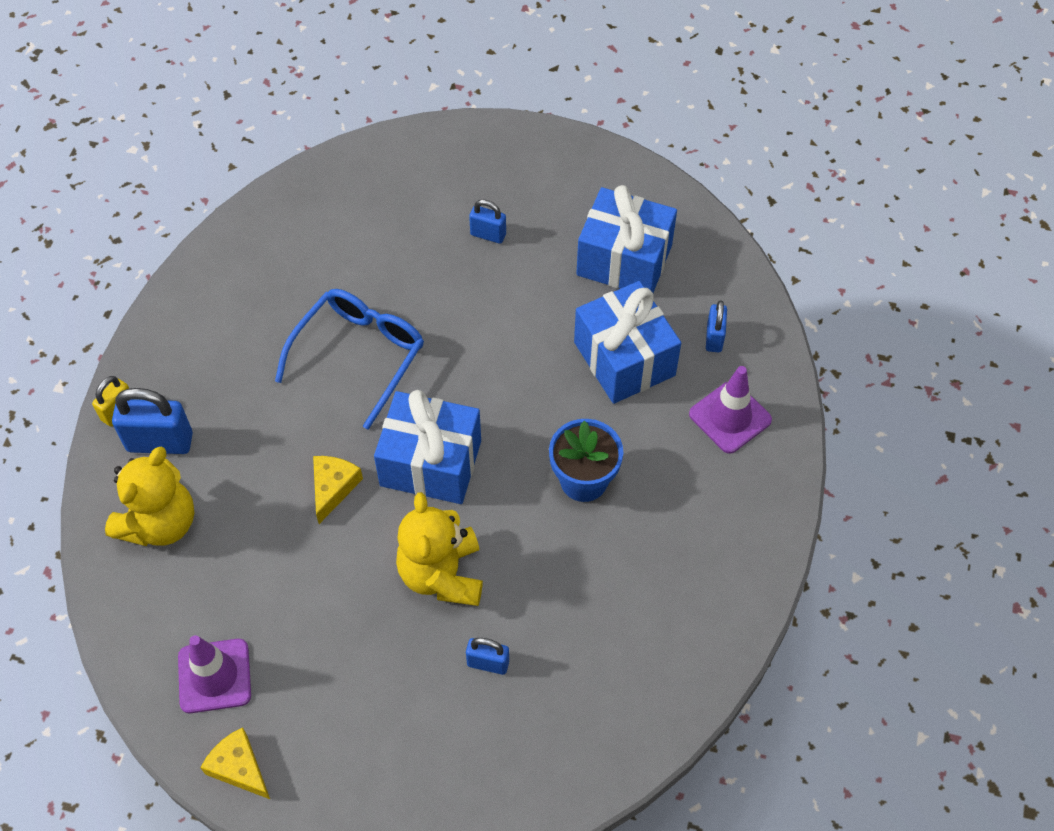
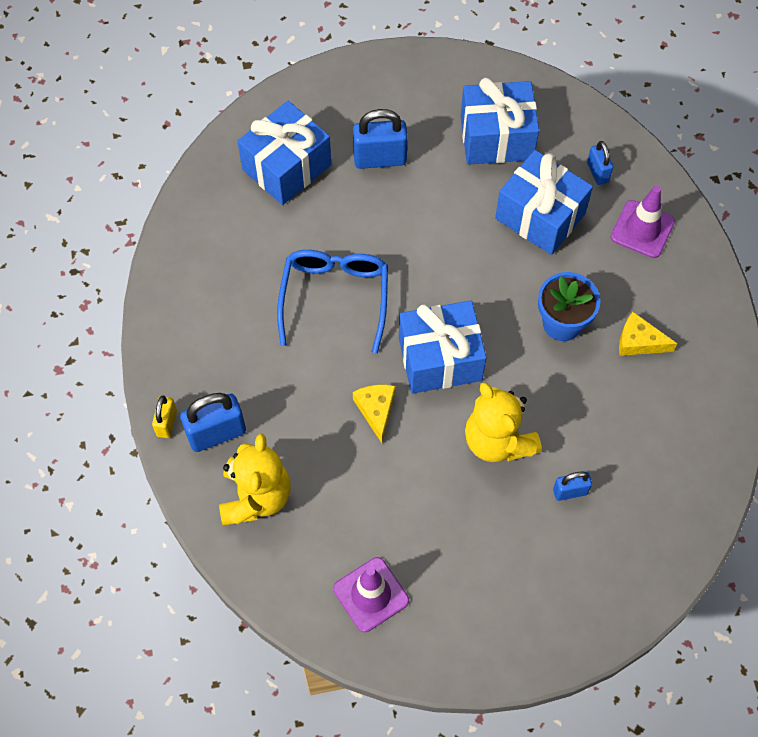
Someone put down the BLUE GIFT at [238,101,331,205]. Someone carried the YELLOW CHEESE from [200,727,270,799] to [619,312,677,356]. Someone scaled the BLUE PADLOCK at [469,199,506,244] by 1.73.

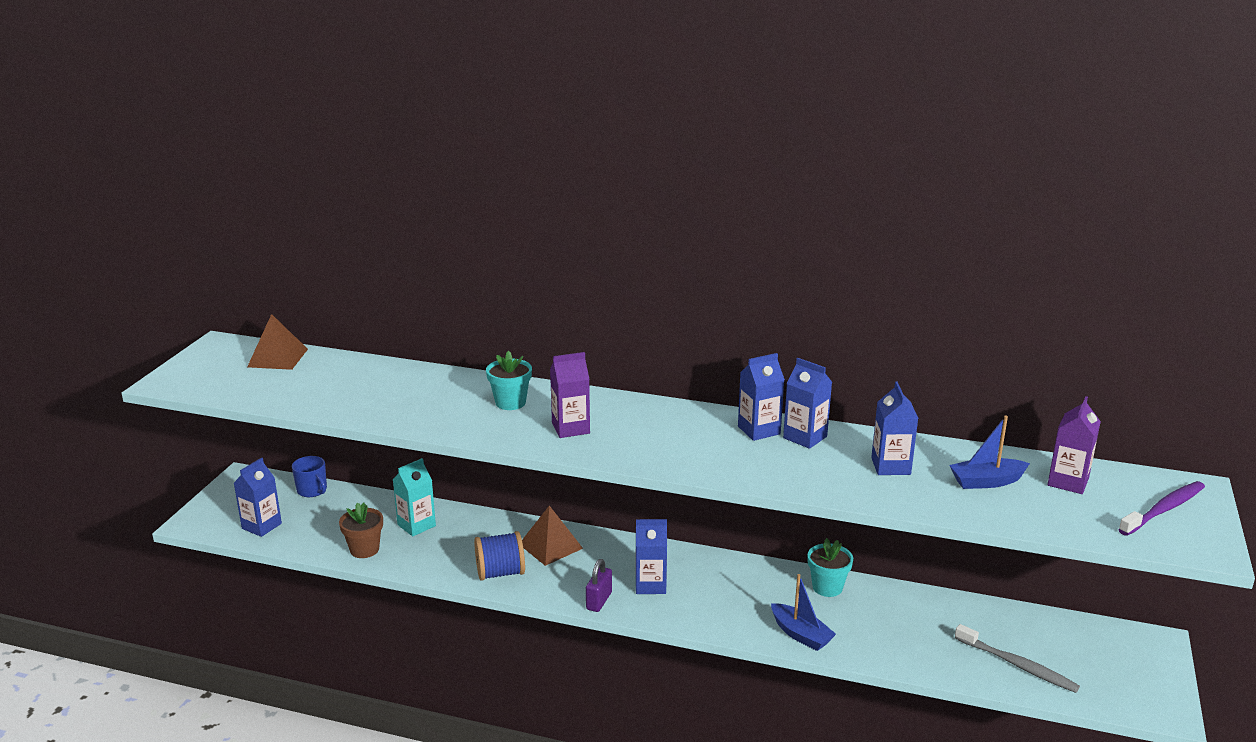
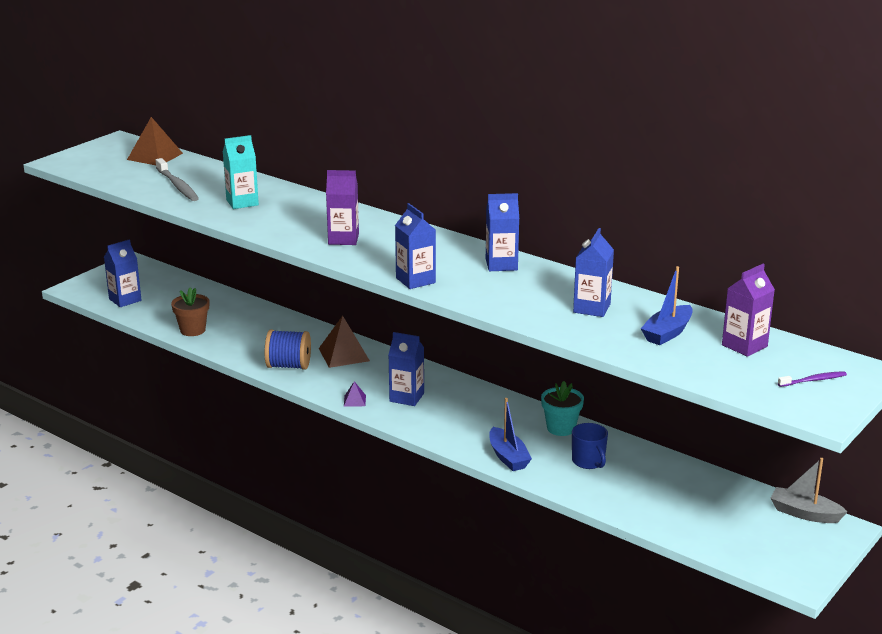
Someone took away the TURQUOISE FLOWER POT at [486,351,532,410]. Someone put down the GREY BOAT at [770,458,847,523]. Someone carried the BLUE MUG from [292,456,327,497] to [572,423,608,469]. Someone carried the TURQUOISE CARTON from [393,458,436,536] to [223,135,259,209]. Someone carried the BLUE CARTON from [783,358,832,449] to [395,203,436,289]. Someone carried the GREY TOOTHBRUSH from [955,624,1080,693] to [156,158,199,201]. Someone swapped the PURPLE PADLOCK at [586,559,612,612] for the PURPLE PYRAMID at [344,381,366,407]. Someone rotated the BLUE BOAT at [950,415,1030,489] by 60 degrees counterclockwise. Someone scaled the PURPLE TOOTHBRUSH at [1118,481,1205,536] by 0.56.

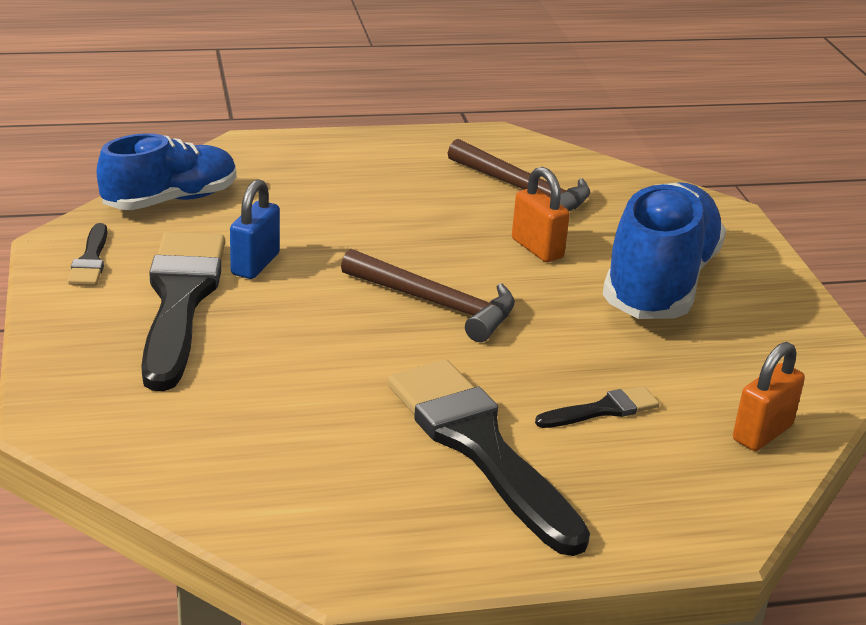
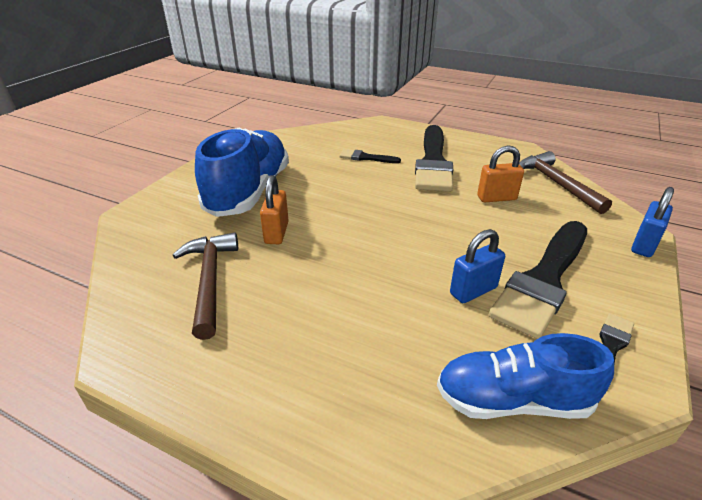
Someone put down the BLUE PADLOCK at [631,187,674,257]. Someone carried the BROWN HAMMER from [341,249,515,342] to [519,151,612,214]. Someone carried the ORANGE PADLOCK from [733,342,805,451] to [477,145,524,202]. Someone rotated the BLUE SHOE at [603,182,726,319] by 135 degrees clockwise.

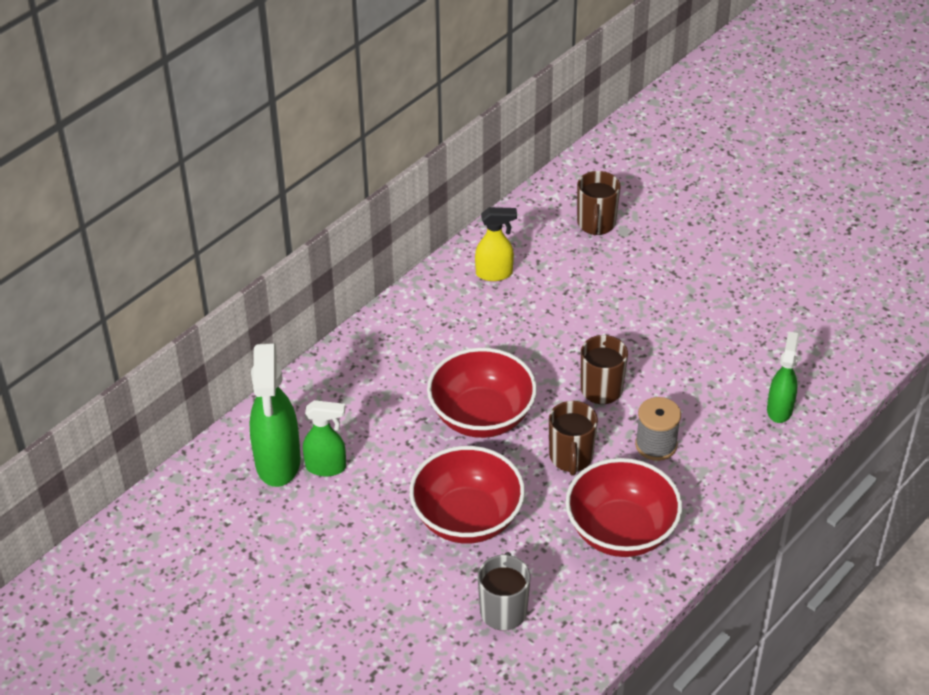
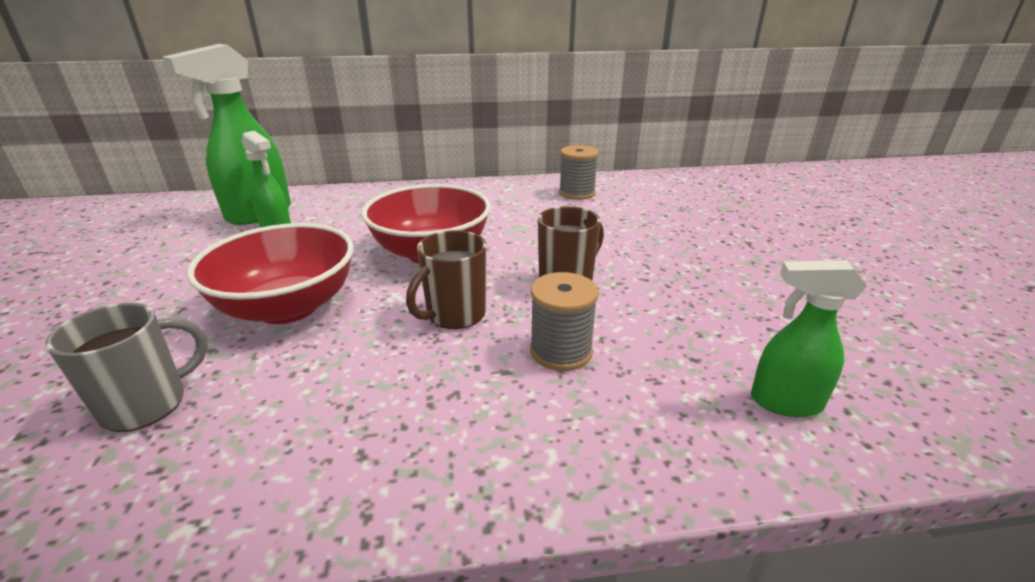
Someone took away the RED BOWL at [566,458,682,557]. Someone took away the BROWN MUG at [577,171,620,235]. Someone swapped the YELLOW SPRAY BOTTLE at [475,207,517,281] for the GREY SPOOL at [559,145,599,200]. Someone rotated the GREEN SPRAY BOTTLE at [767,331,799,423] by 135 degrees counterclockwise.

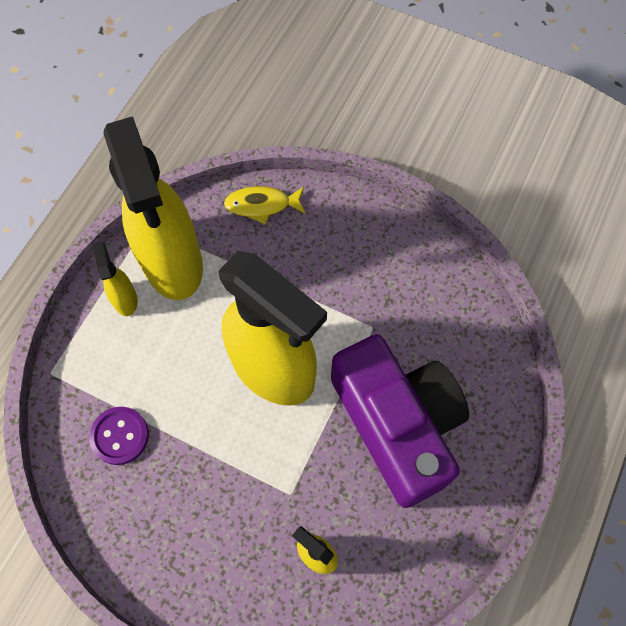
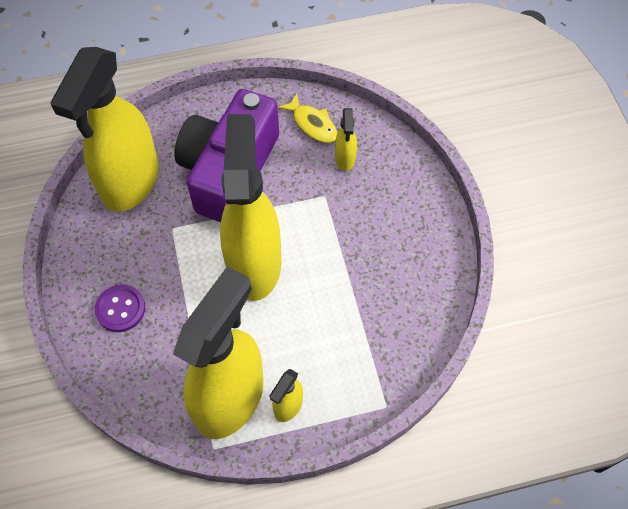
Someone put down the YELLOW SPRAY BOTTLE at [50,47,159,212]. Someone carried the PURPLE BUTTON from [89,407,149,465] to [95,284,145,332]. Someone carried the YELLOW FISH from [224,186,306,224] to [278,93,337,143].

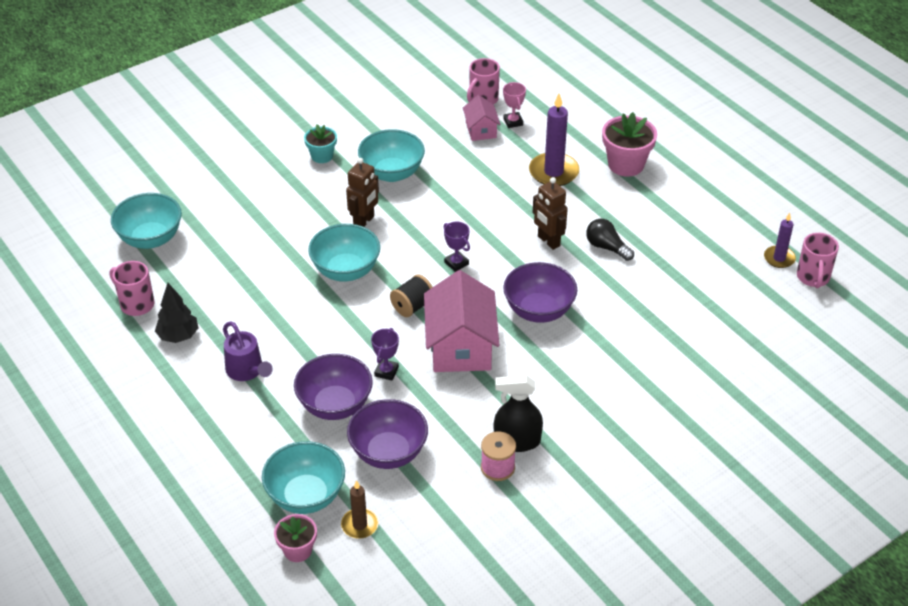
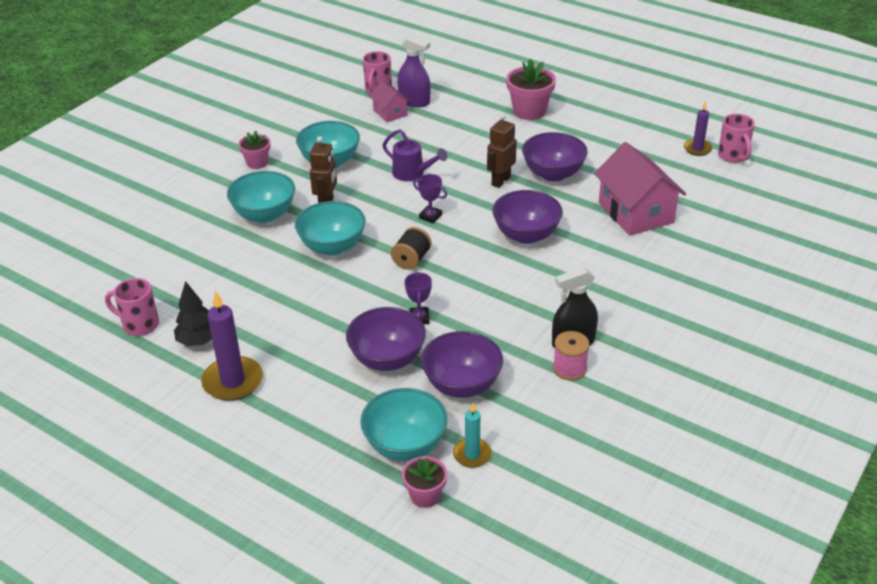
Someone carried the TURQUOISE BOWL from [111,193,182,249] to [227,171,295,223]. Someone carried the PURPLE WATERING CAN from [223,321,273,381] to [383,129,448,181]. Someone carried the PINK HOUSE from [424,270,500,372] to [594,142,686,236]. Someone carried the PURPLE CANDLE from [529,94,579,186] to [201,291,263,401]. Someone swapped the PINK TROPHY at [503,82,526,128] for the PURPLE SPRAY BOTTLE at [397,35,430,107]. Someone swapped the BLACK LIGHT BULB at [586,219,634,261] for the PURPLE BOWL at [522,132,588,182]. Someone repainted the TURQUOISE FLOWER POT at [304,124,337,163], which became the PINK FLOWER POT at [238,131,271,169]. Someone repainted the BROWN CANDLE at [341,480,379,539], which became the TURQUOISE CANDLE at [453,403,492,468]. Someone rotated the BROWN ROBOT at [533,177,568,250] by 90 degrees clockwise.

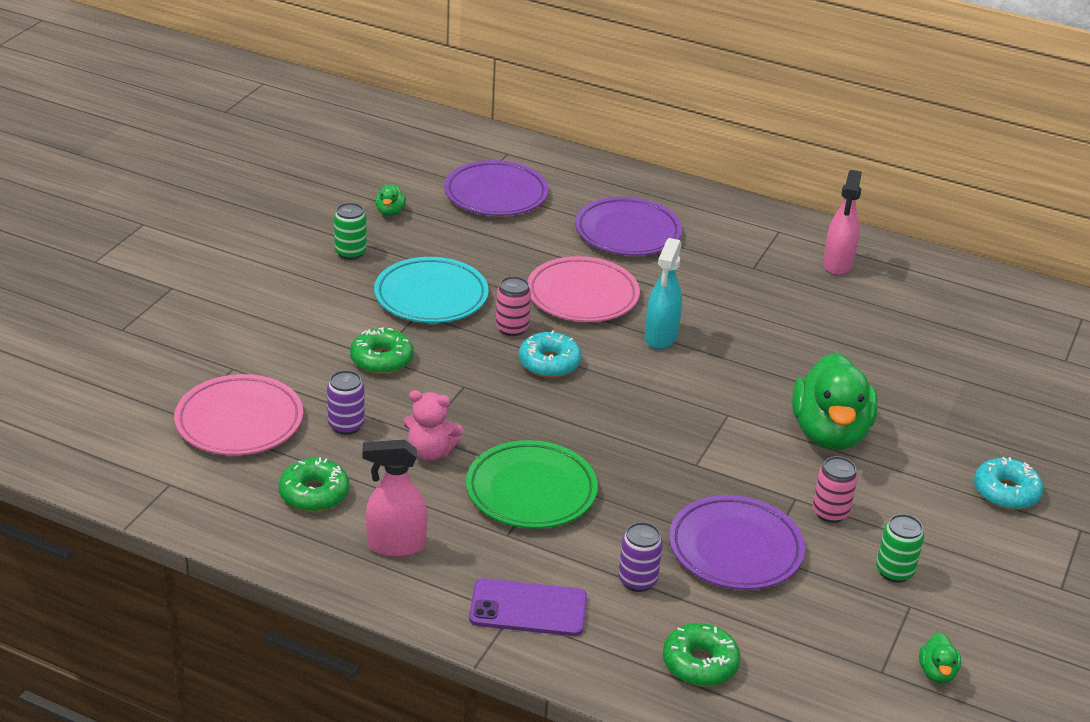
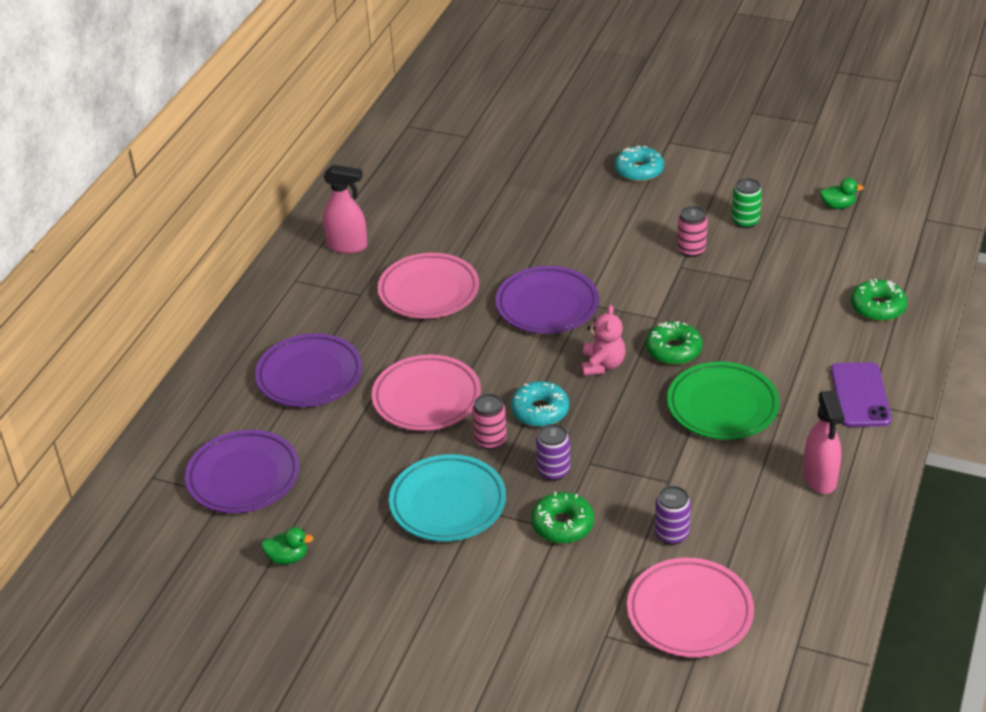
Someone took away the GREEN CAN at [334,203,367,260]. Someone took away the TURQUOISE SPRAY BOTTLE at [645,238,682,349]. Someone took away the GREEN DUCK at [792,353,878,450]. Someone put down the PINK PLATE at [377,253,479,319]. Someone carried the GREEN DONUT from [279,457,349,512] to [646,322,703,365]. Someone carried the PINK TEDDY BEAR from [404,390,463,461] to [581,305,626,376]. Someone carried the PURPLE CAN from [618,522,663,592] to [536,424,570,481]. Someone carried the PURPLE PLATE from [669,495,805,590] to [496,266,599,334].

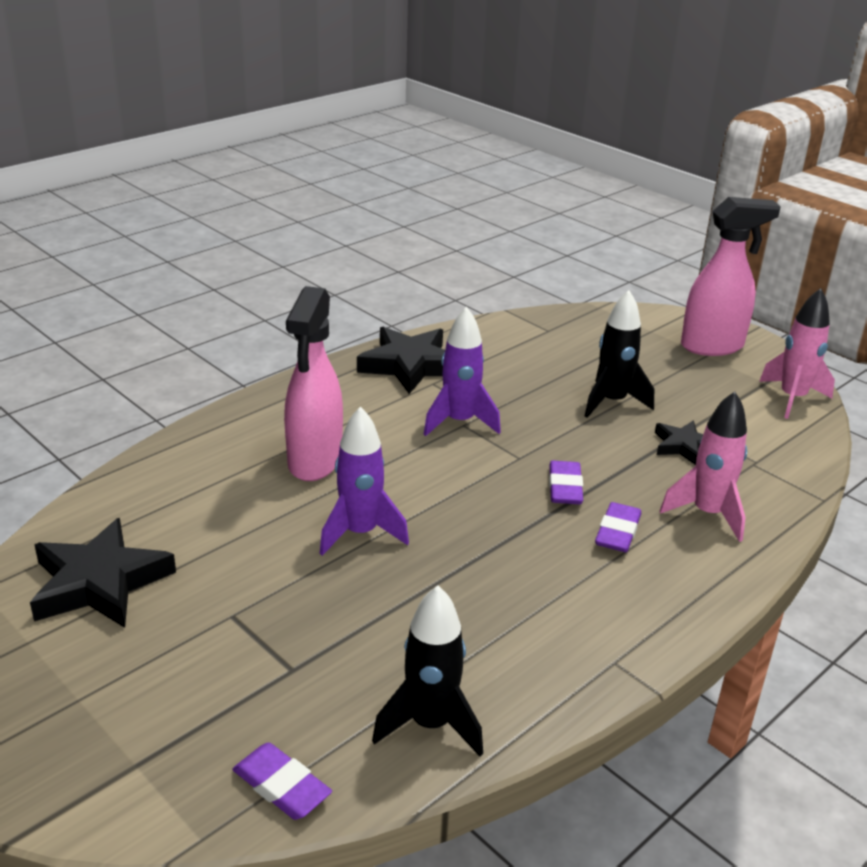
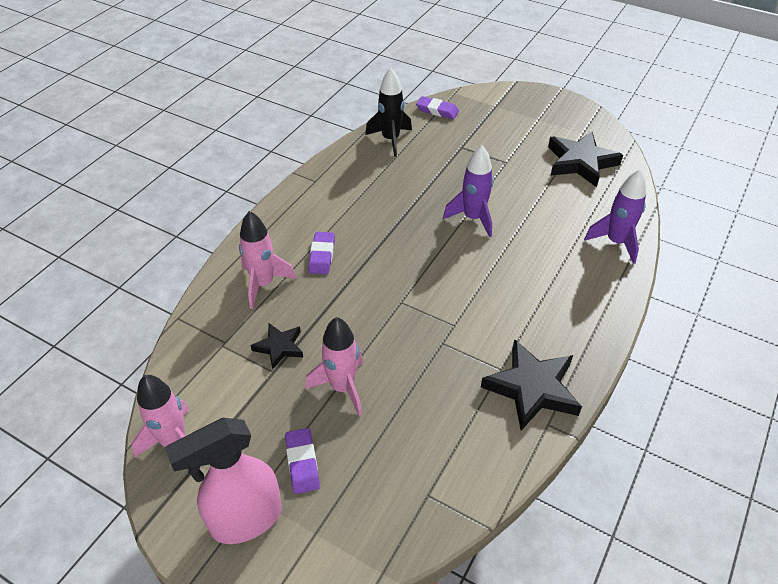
Someone took away the PINK SPRAY BOTTLE at [284,286,343,481]. Someone carried the PURPLE ROCKET from [423,307,501,436] to [584,169,646,264]. Someone carried the PURPLE ERASER from [549,460,583,504] to [285,428,320,494]. Someone repainted the BLACK ROCKET at [585,290,654,418], which became the PINK ROCKET at [305,317,363,416].

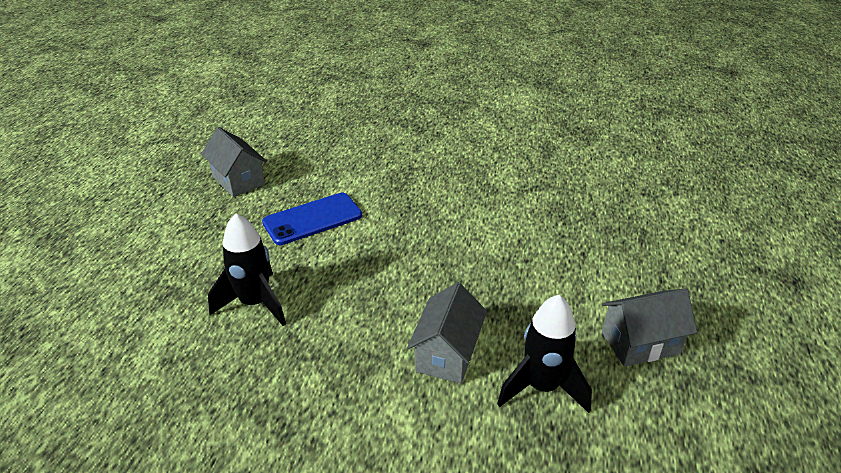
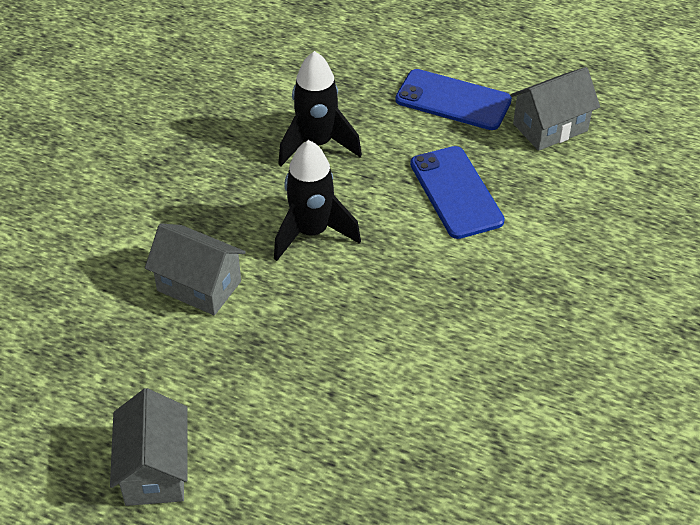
Someone put down the BLUE PHONE at [395,69,512,130]. Someone carried the BLACK ROCKET from [497,295,592,413] to [274,140,361,261].

